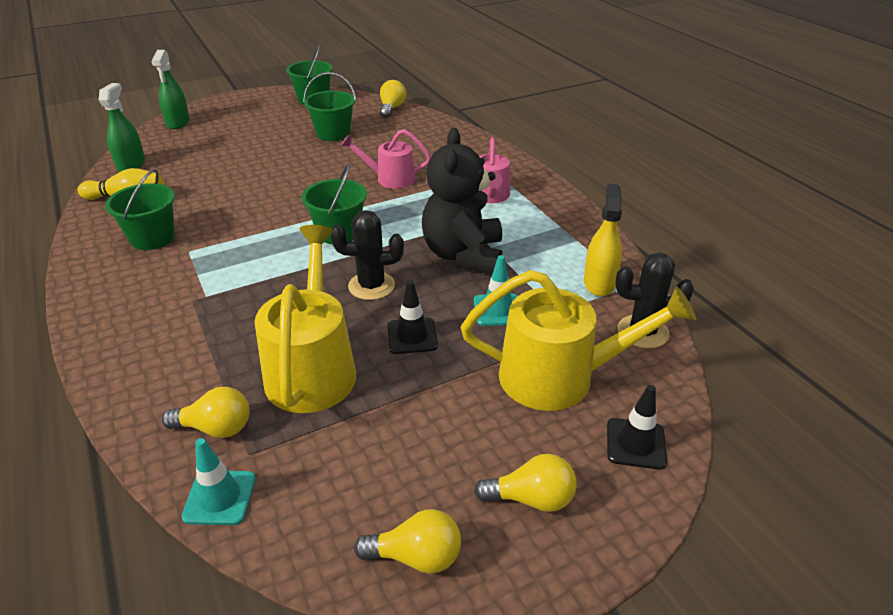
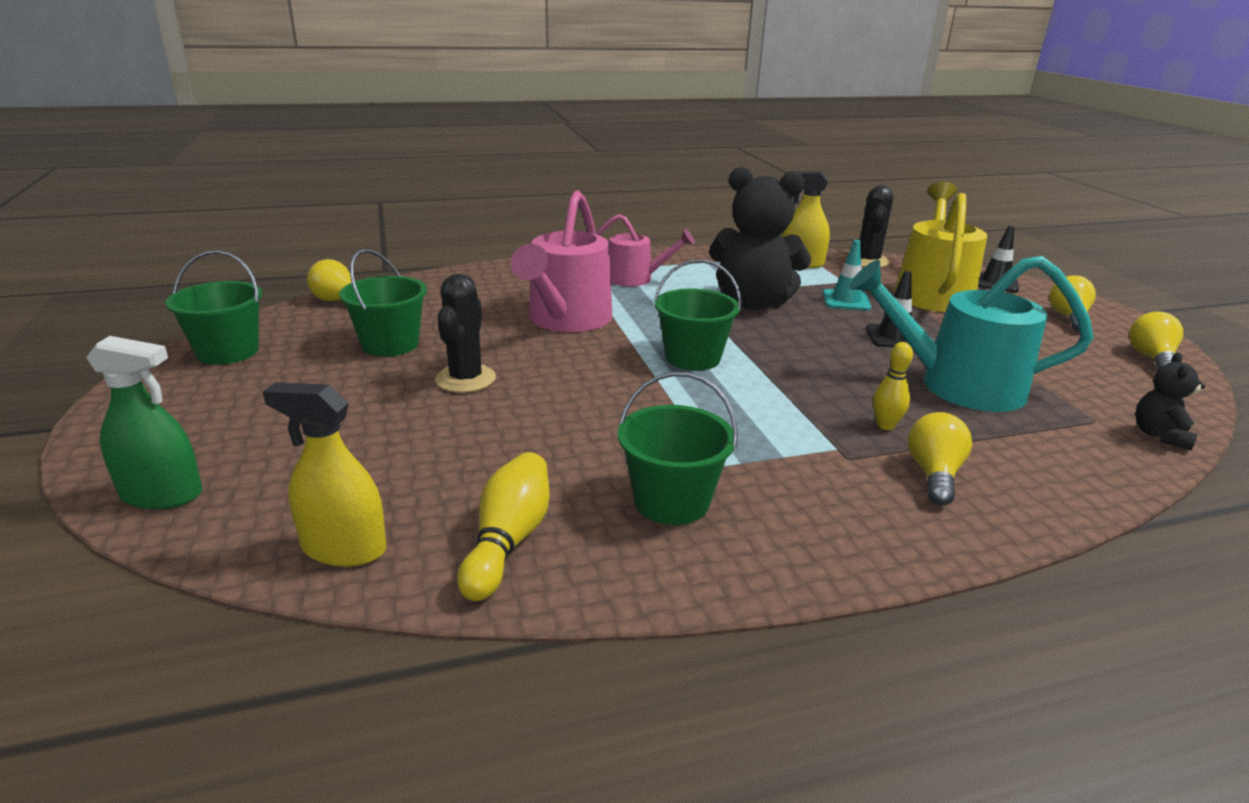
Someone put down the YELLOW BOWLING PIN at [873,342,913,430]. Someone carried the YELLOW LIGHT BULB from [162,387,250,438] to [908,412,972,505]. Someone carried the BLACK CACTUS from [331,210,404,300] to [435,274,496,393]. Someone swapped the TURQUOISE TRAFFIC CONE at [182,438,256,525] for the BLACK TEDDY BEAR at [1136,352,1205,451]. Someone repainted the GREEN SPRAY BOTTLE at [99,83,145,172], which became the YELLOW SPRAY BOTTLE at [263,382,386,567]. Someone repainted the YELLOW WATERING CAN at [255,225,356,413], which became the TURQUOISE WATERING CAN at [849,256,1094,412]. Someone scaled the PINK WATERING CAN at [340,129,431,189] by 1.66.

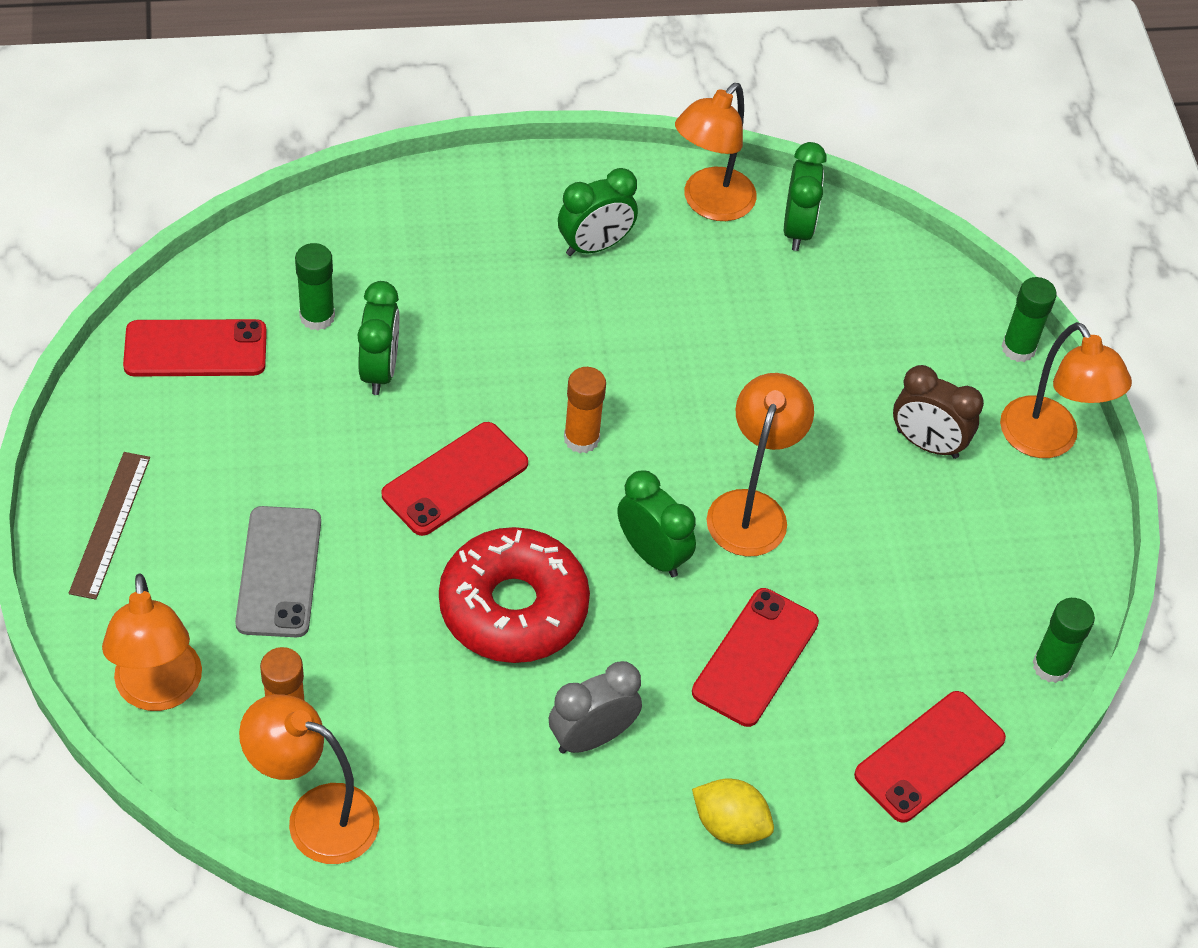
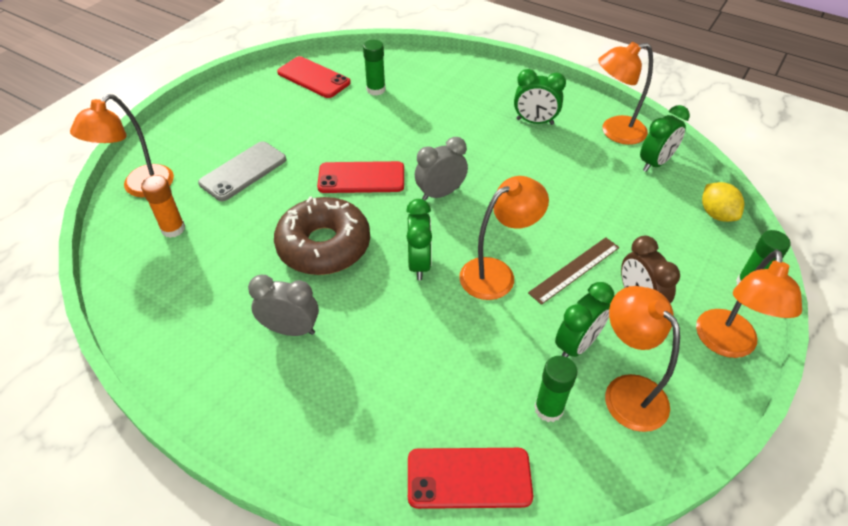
Someone took away the RED PHONE at [692,588,819,727]. Someone carried the BROWN RULER from [69,452,150,600] to [528,237,619,305]. Someone carried the ORANGE LAMP from [239,694,379,864] to [605,286,680,432]. Someone carried the GREEN CLOCK from [357,281,399,395] to [555,282,614,357]. Someone carried the YELLOW LEMON from [692,778,774,845] to [702,182,744,222]. Someone carried the GREEN GLUE STICK from [1033,598,1095,683] to [534,356,577,422]. Someone swapped the ORANGE GLUE STICK at [564,367,606,453] for the GREY CLOCK at [415,137,468,201]. Someone repainted the RED DONUT at [439,527,590,663], which became the BROWN DONUT at [274,196,370,275].

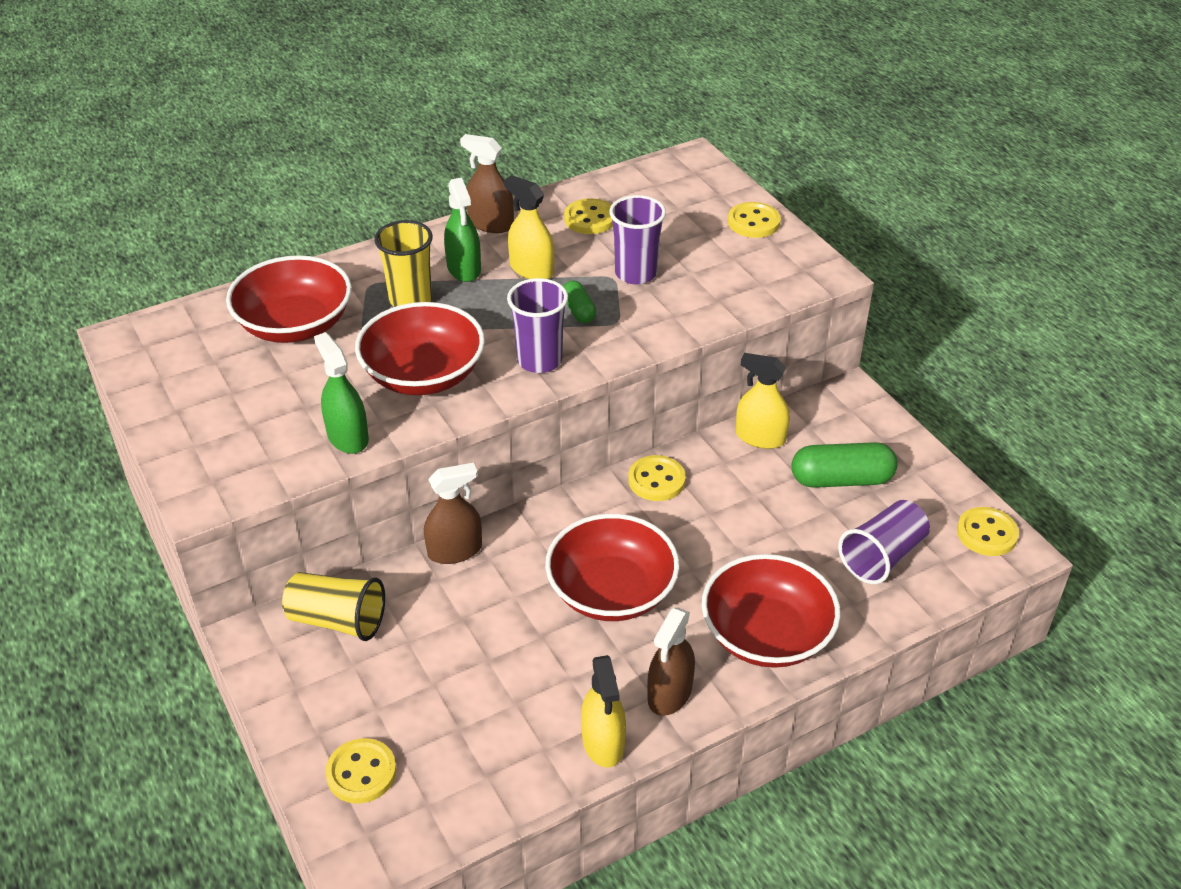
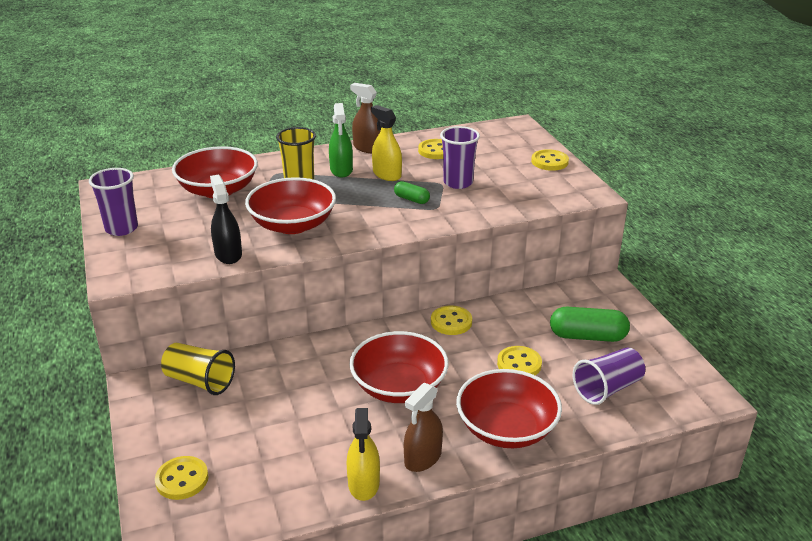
Someone took away the BROWN SPRAY BOTTLE at [424,463,482,564]. Someone took away the YELLOW SPRAY BOTTLE at [736,353,790,449]. Someone carried the PURPLE CUP from [507,278,568,373] to [89,168,138,236]. Someone carried the YELLOW BUTTON from [957,507,1019,556] to [497,346,542,375]. Someone repainted the GREEN SPRAY BOTTLE at [314,332,369,454], which became the BLACK SPRAY BOTTLE at [210,175,242,264]. Someone rotated the GREEN CAPSULE at [563,280,596,323] by 45 degrees counterclockwise.

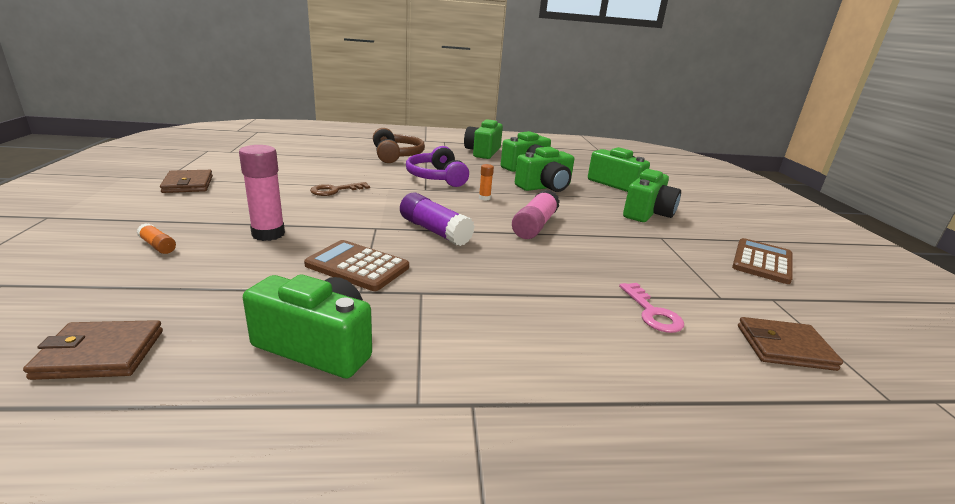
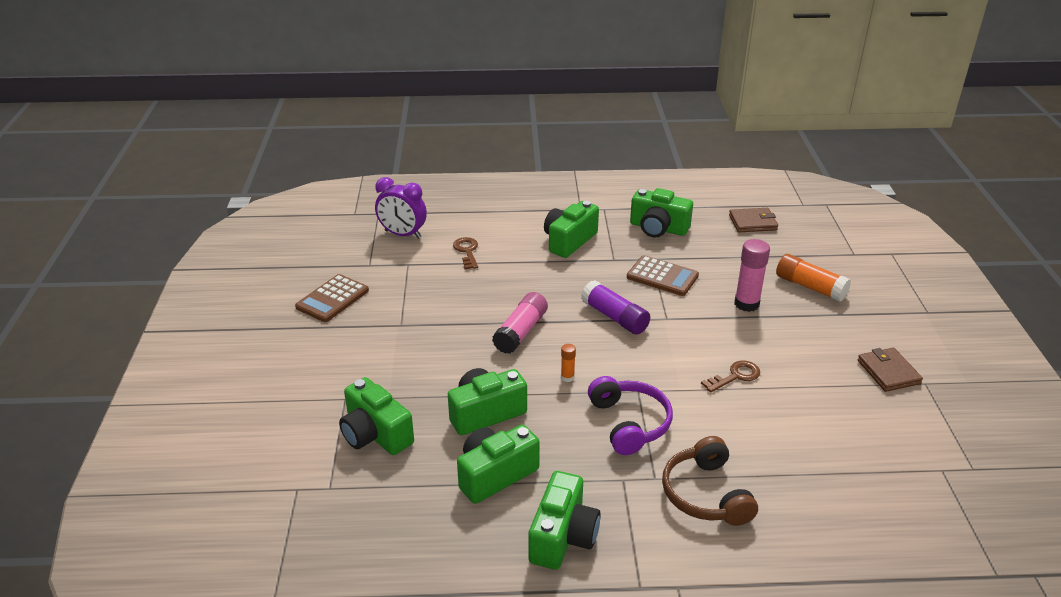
Someone carried the GREEN CAMERA from [623,169,681,222] to [544,201,599,258]. Someone swapped the BROWN WALLET at [738,317,843,371] for the PURPLE CLOCK at [375,177,427,239]. Someone repainted the PINK KEY at [619,283,684,333], which became the BROWN KEY at [453,237,478,269]. Someone scaled the ORANGE GLUE STICK at [137,223,176,254] by 2.00.

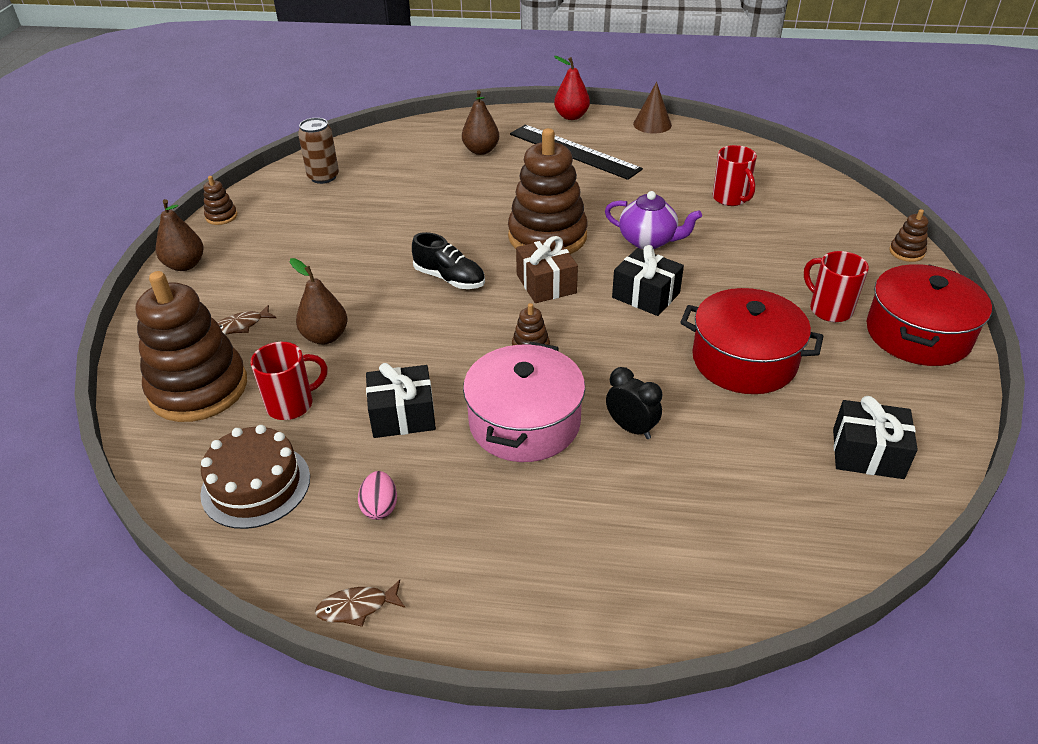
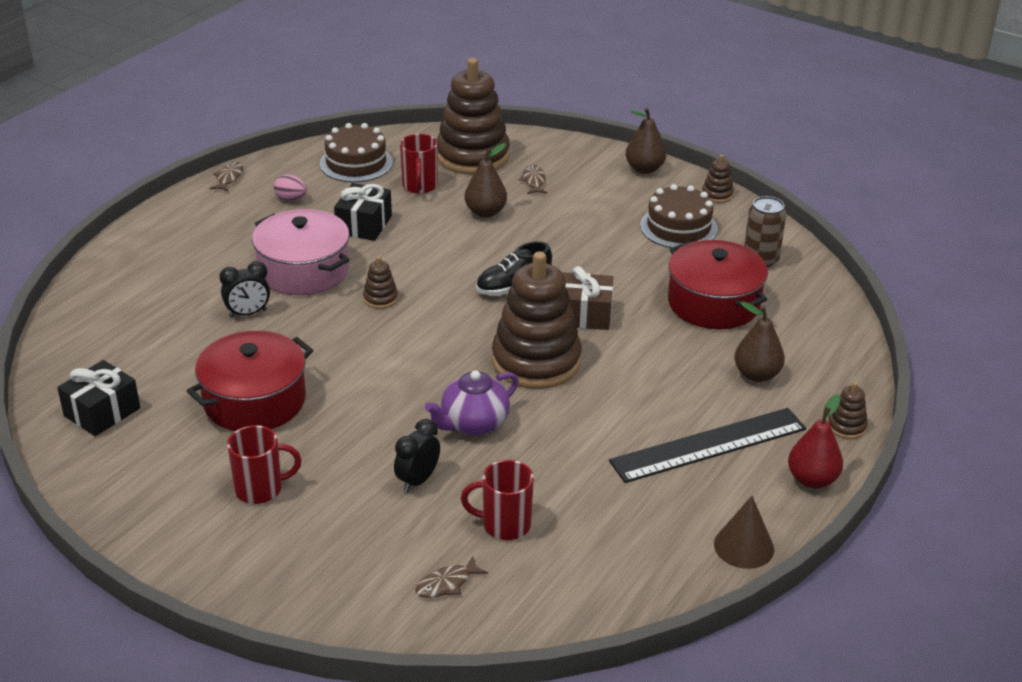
Someone took away the BLACK GIFT at [612,245,684,316]. Someone put down the BLACK CLOCK at [394,419,440,492]. Someone put down the BROWN FISH at [415,556,488,598]. Someone put down the BROWN CAKE at [640,184,718,248]. Someone carried the BROWN GIFT from [516,236,578,303] to [562,266,613,330]. Someone carried the RED POT from [867,264,992,366] to [668,240,768,329]. Someone carried the BROWN STACKING TOY from [889,209,929,262] to [828,382,868,439].

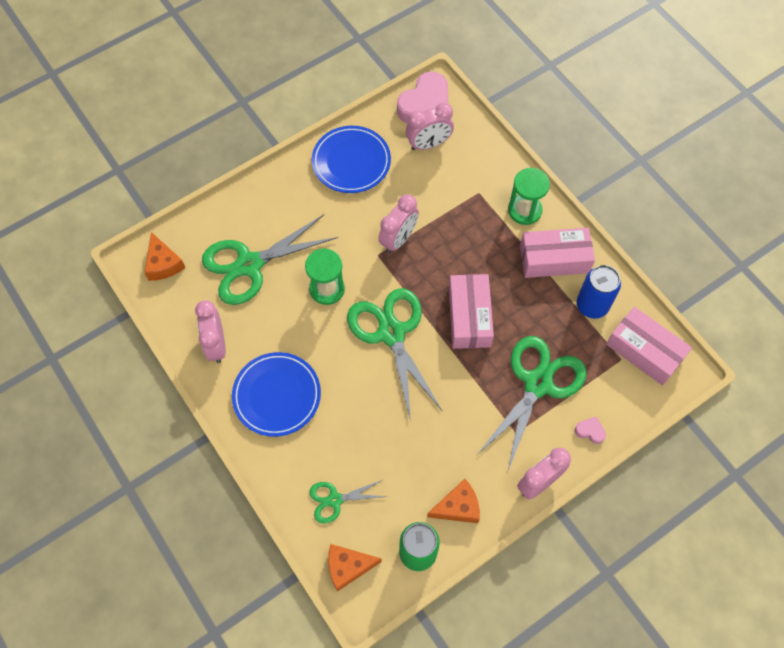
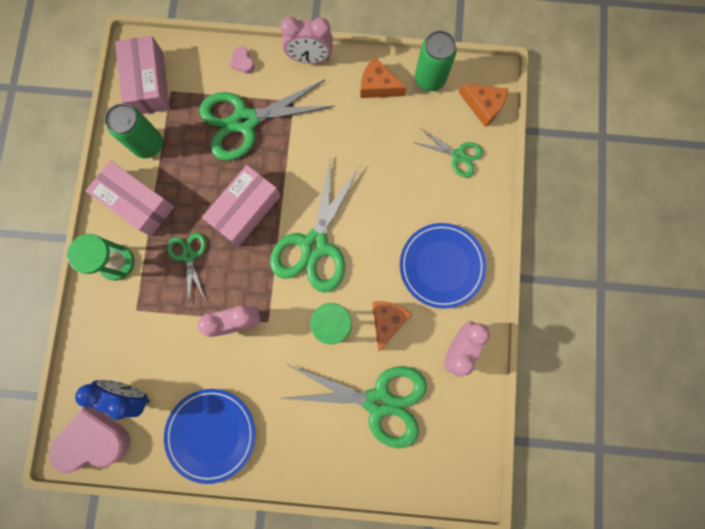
Someone put down the GREEN SCISSORS at [167,233,206,305]. Someone carried the ORANGE CHEESE from [144,232,185,281] to [372,301,412,351]. Someone repainted the PINK CLOCK at [406,103,454,150], which became the BLUE CLOCK at [75,380,150,420]. Someone repainted the BLUE CAN at [576,265,621,319], which became the GREEN CAN at [105,104,163,158].

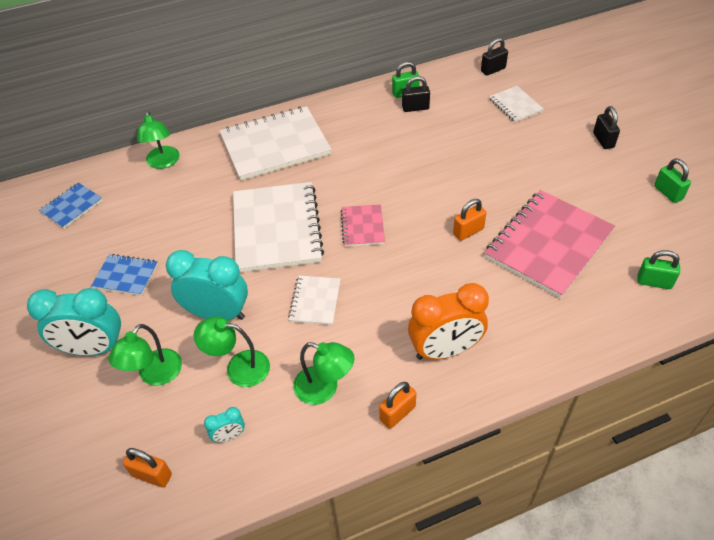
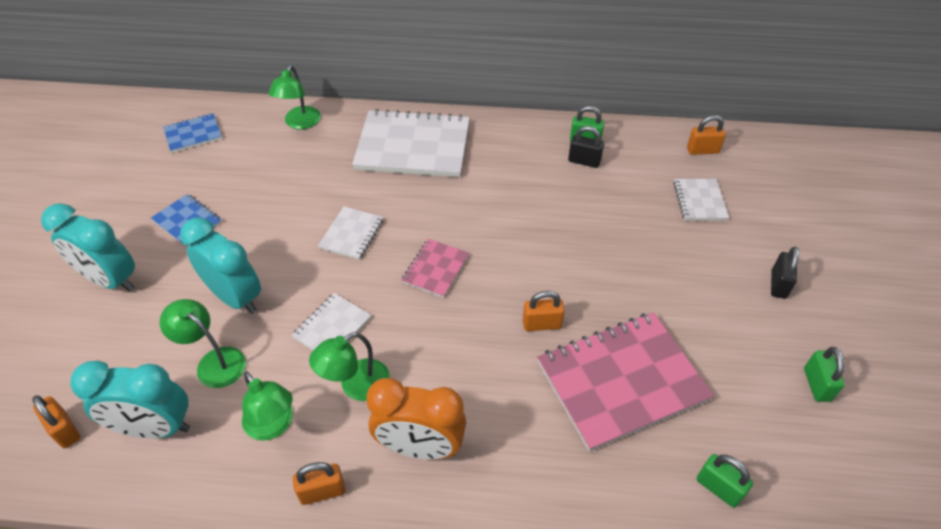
Someone carried the GREEN LAMP from [108,324,182,385] to [309,332,390,401]. Someone repainted the BLACK PADLOCK at [481,38,508,76], which became the ORANGE PADLOCK at [687,115,726,155]. Someone scaled the TURQUOISE CLOCK at [204,407,245,442] by 2.22. Someone scaled the WHITE NOTEBOOK at [233,182,324,272] by 0.49.

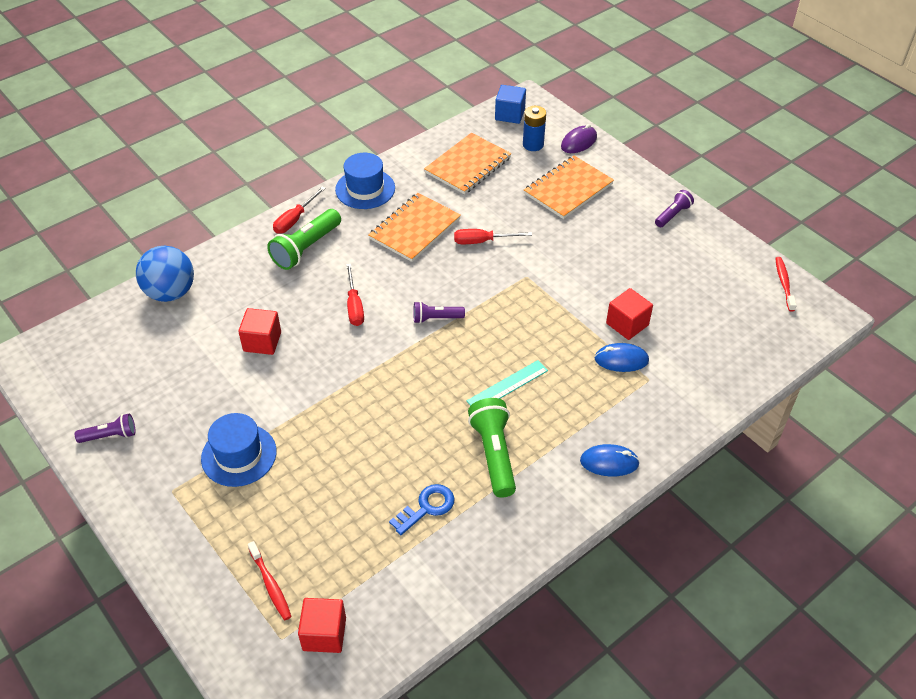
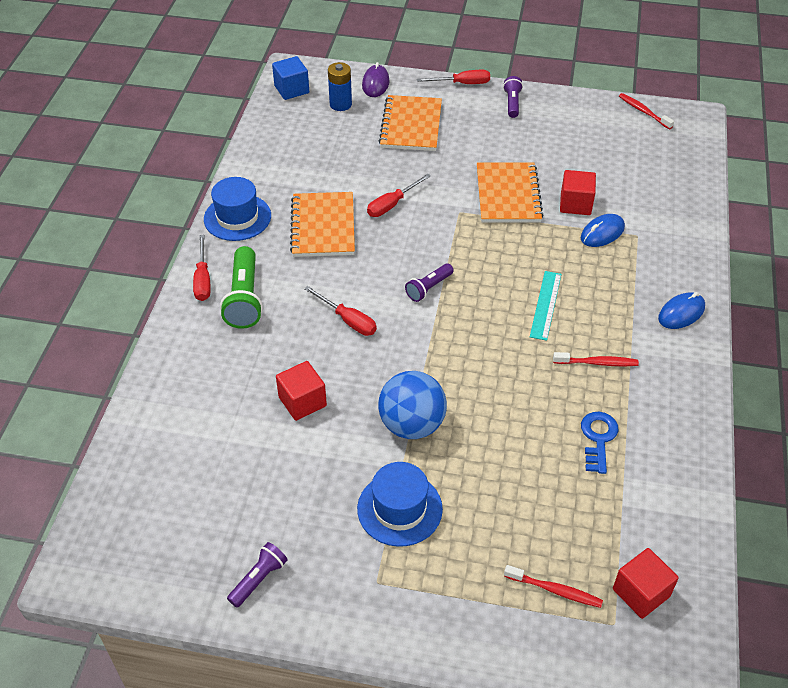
Someone put down the RED SCREWDRIVER at [417,70,490,84]. Someone carried the BLUE BALL from [136,246,194,302] to [378,371,447,439]. Someone carried the ORANGE NOTEBOOK from [424,133,511,194] to [477,162,544,223]. Someone swapped the GREEN FLASHLIGHT at [468,398,516,498] for the RED TOOTHBRUSH at [553,352,639,366].

